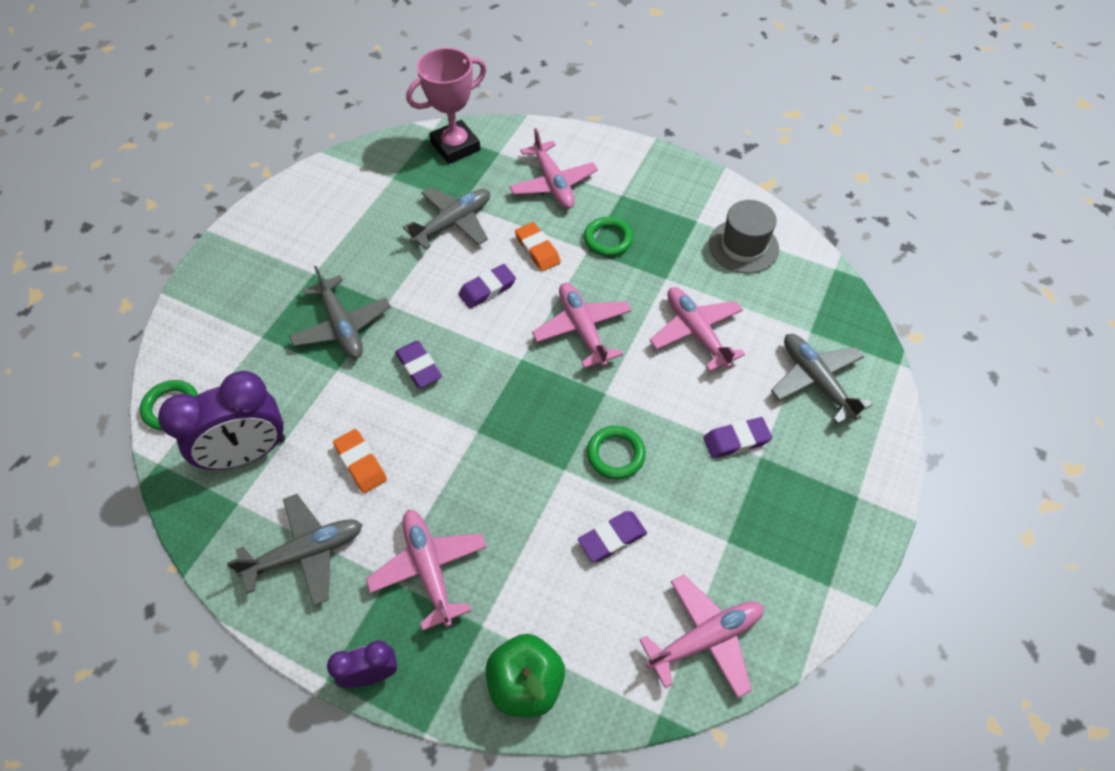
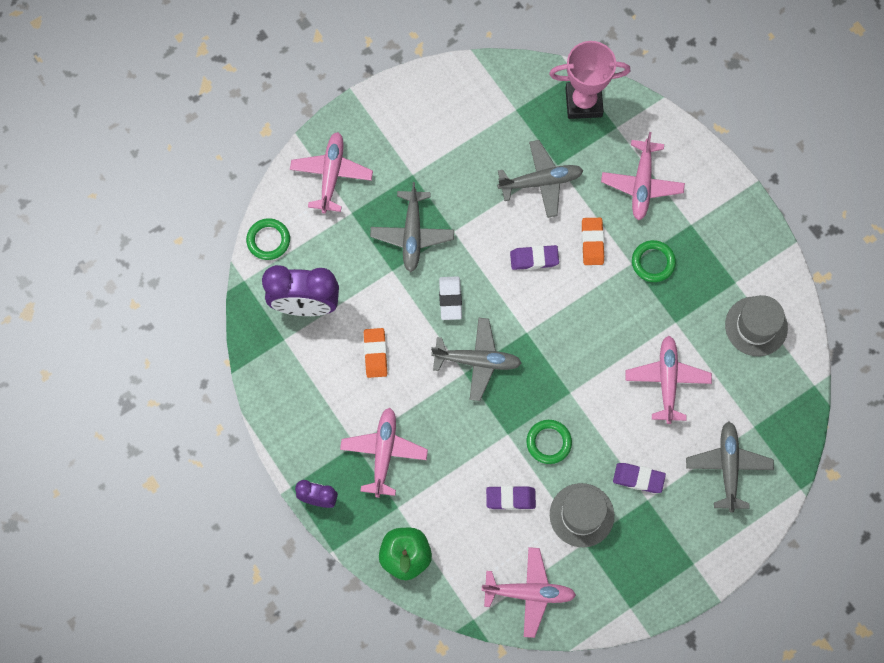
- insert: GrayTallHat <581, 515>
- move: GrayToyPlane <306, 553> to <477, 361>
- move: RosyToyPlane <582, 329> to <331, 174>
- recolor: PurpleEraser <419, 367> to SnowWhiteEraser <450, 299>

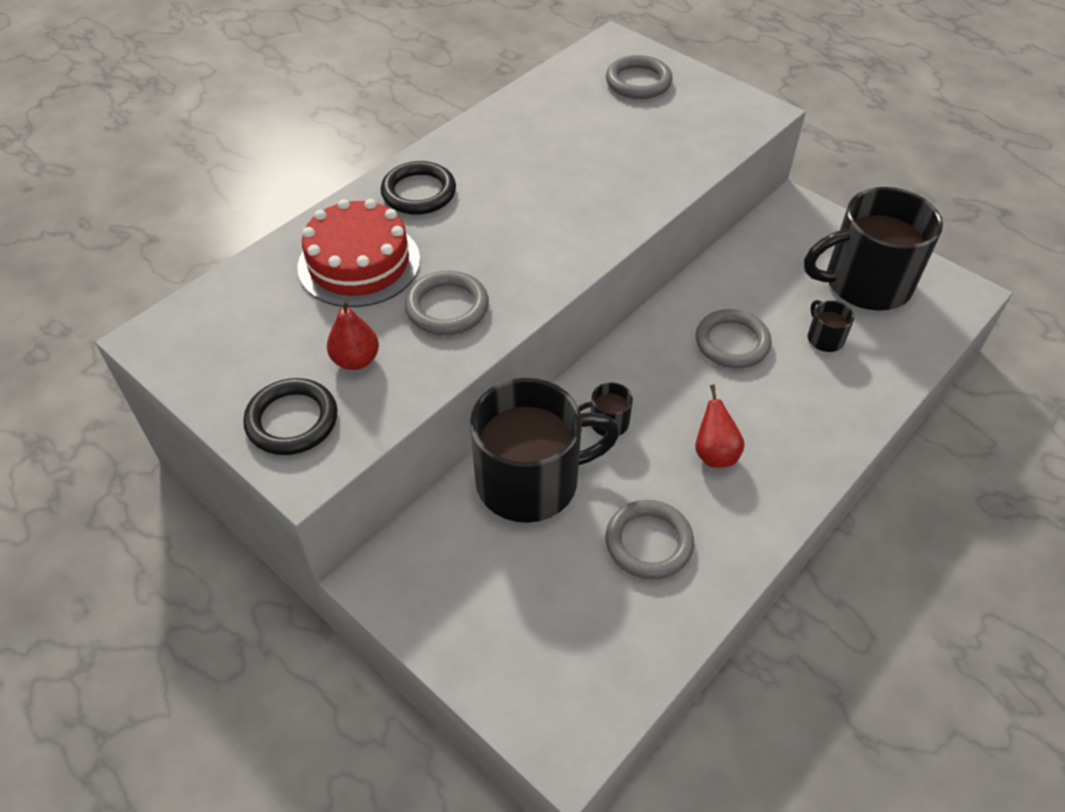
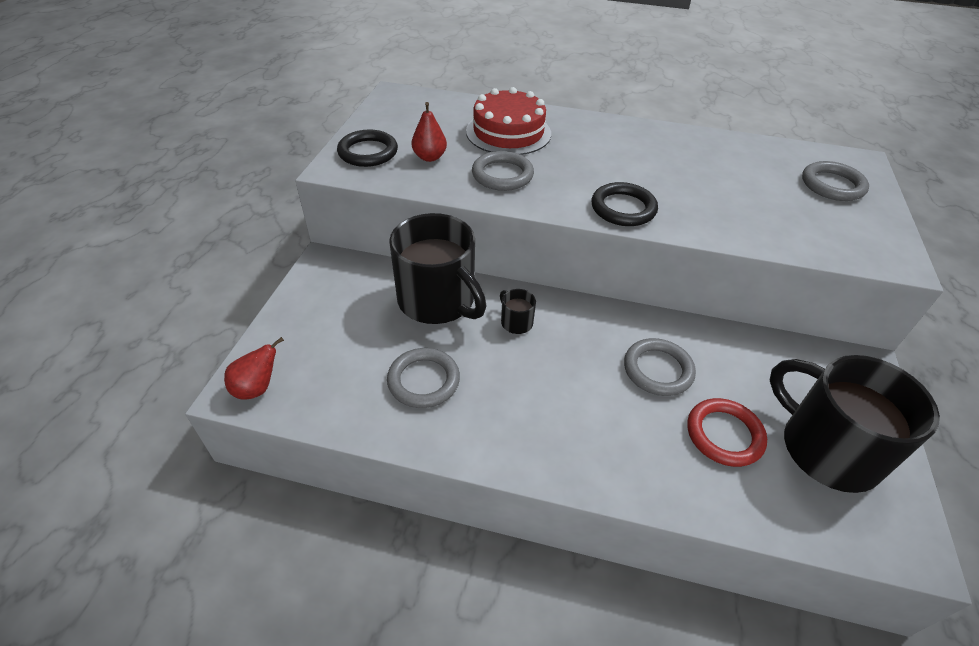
- move: EbonyTorus <419, 192> to <623, 208>
- move: ScarletToyPear <714, 454> to <257, 388>
- replace: EbonyCoffeeMug <824, 338> to ScarletTorus <724, 435>

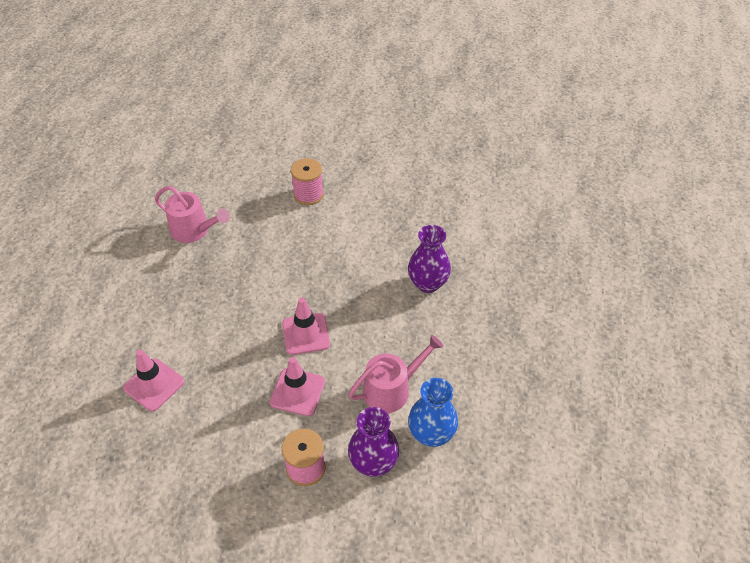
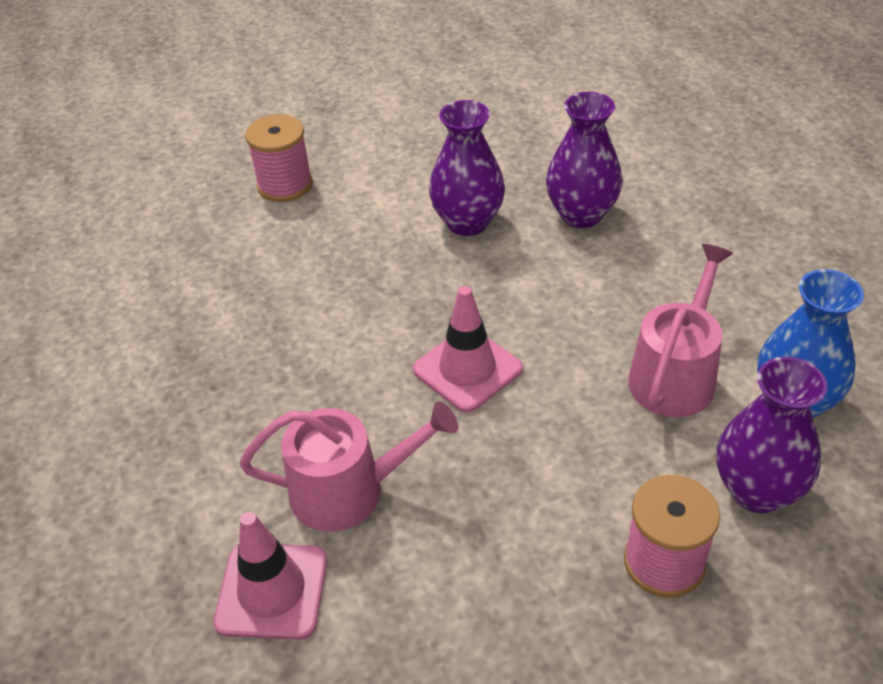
- delete: RosySafetyCone <297, 392>
- insert: PurpleVase <467, 222>
- move: RosySprinklingCan <194, 230> to <349, 490>

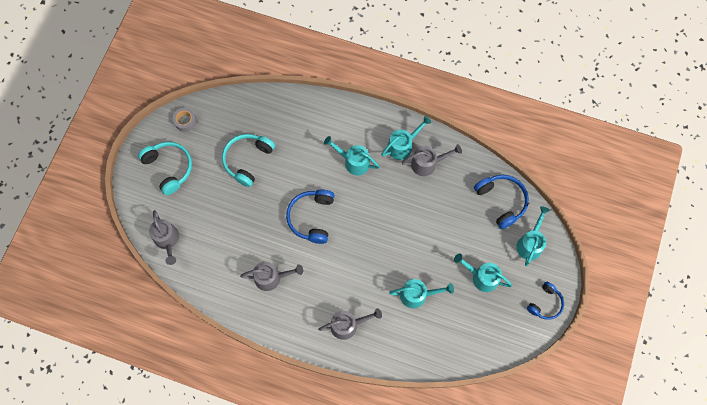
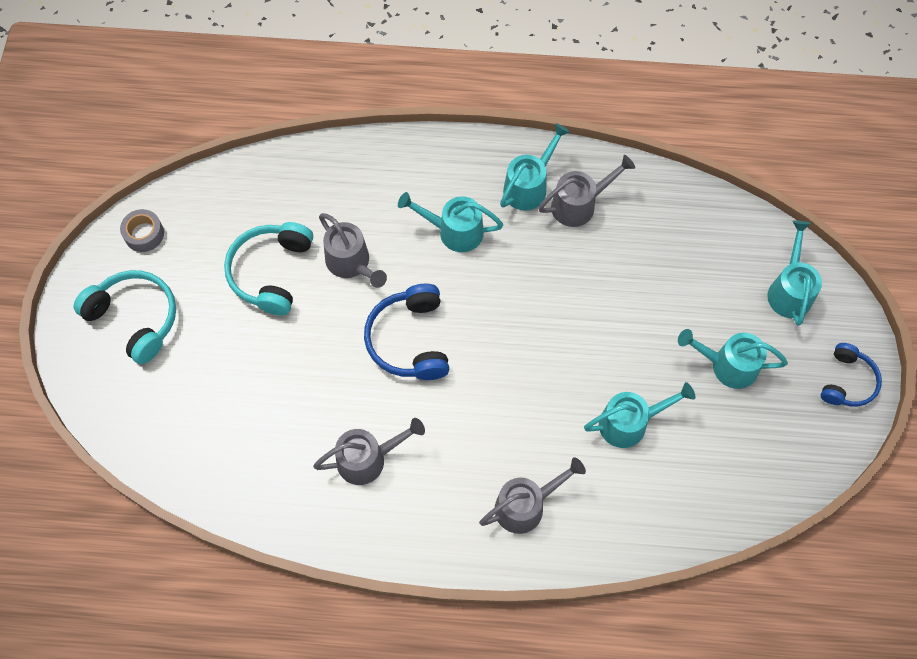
- delete: RoyalBlueHeadphones <501, 201>
- move: GraySprinklingCan <167, 240> to <352, 264>

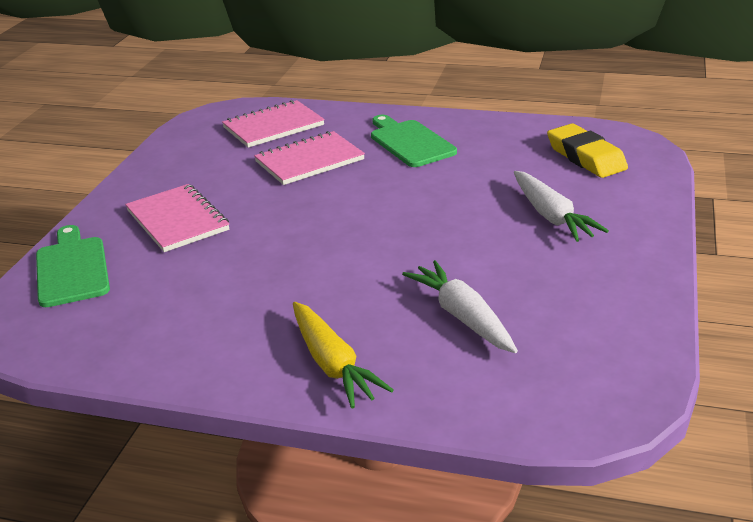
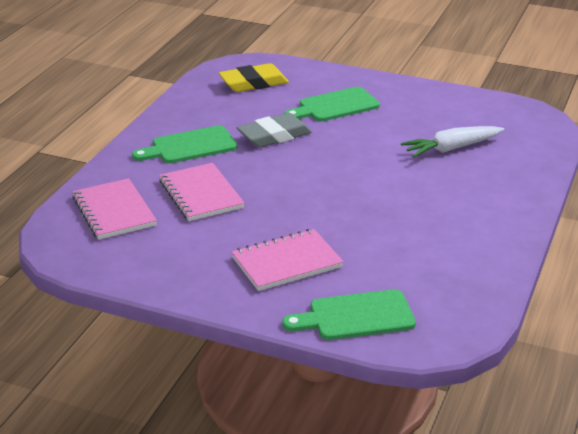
- delete: YellowToyCarrot <332, 364>
- insert: GrayEraser <274, 136>
- replace: SnowWhiteToyCarrot <551, 216> to GreenChoppingBoard <335, 106>

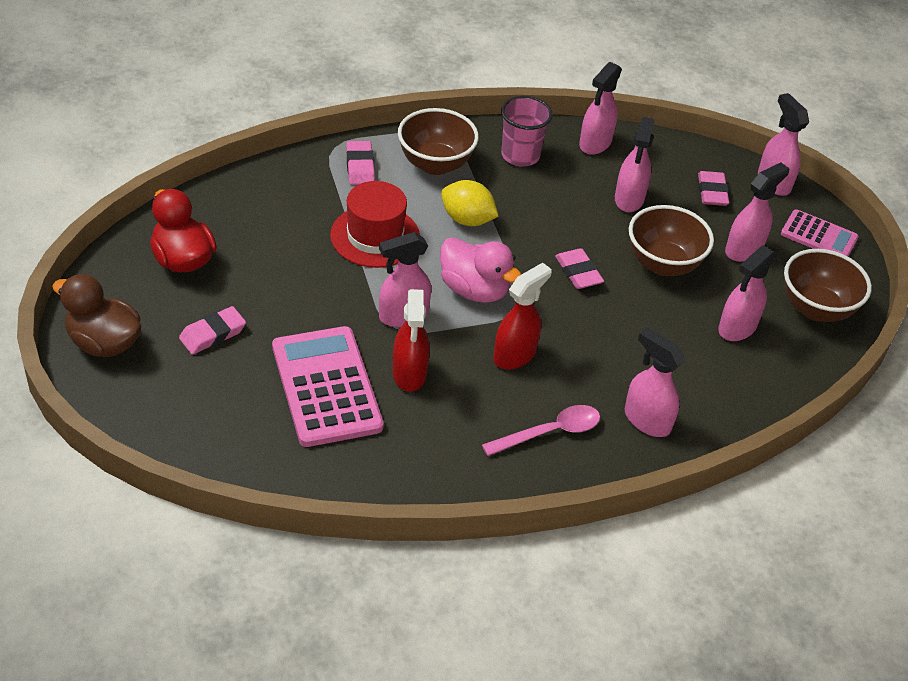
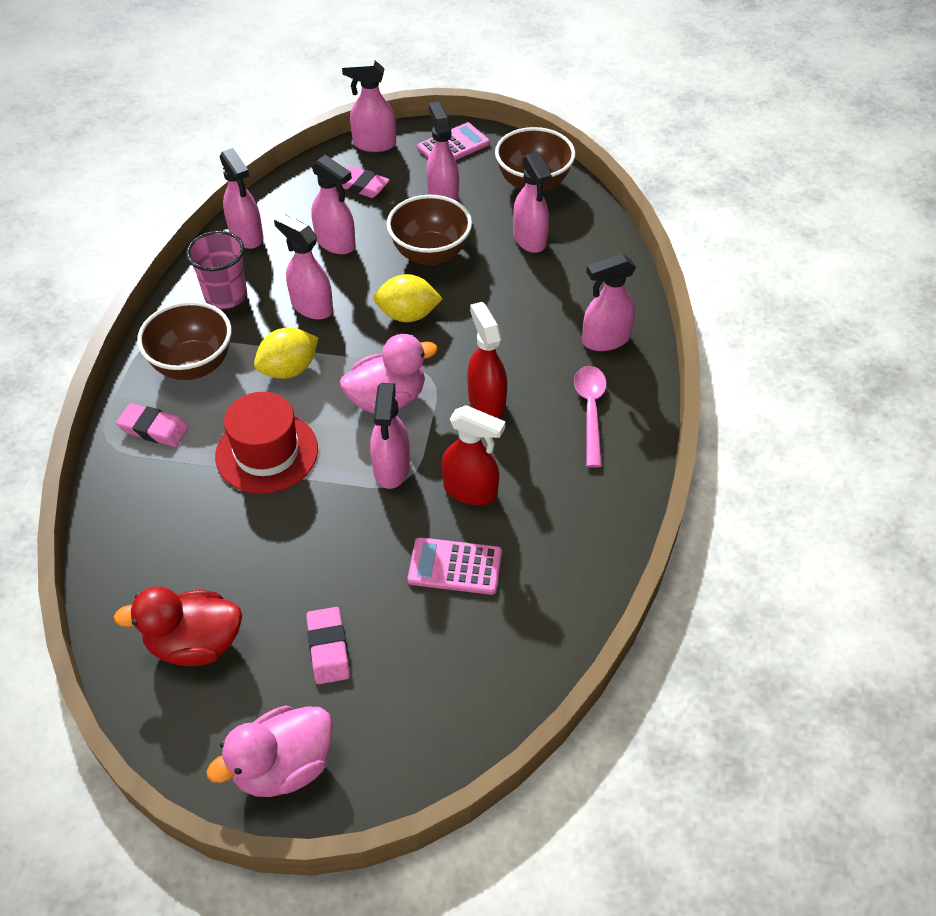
- insert: RosySprayBottle <311, 306>
- replace: RosyEraser <578, 272> to YellowLemon <408, 315>
- recolor: RussetDuck <104, 343> to RosyDuck <283, 766>
- resize: RosyAddingMachine <326, 387> = <455, 567> x0.58

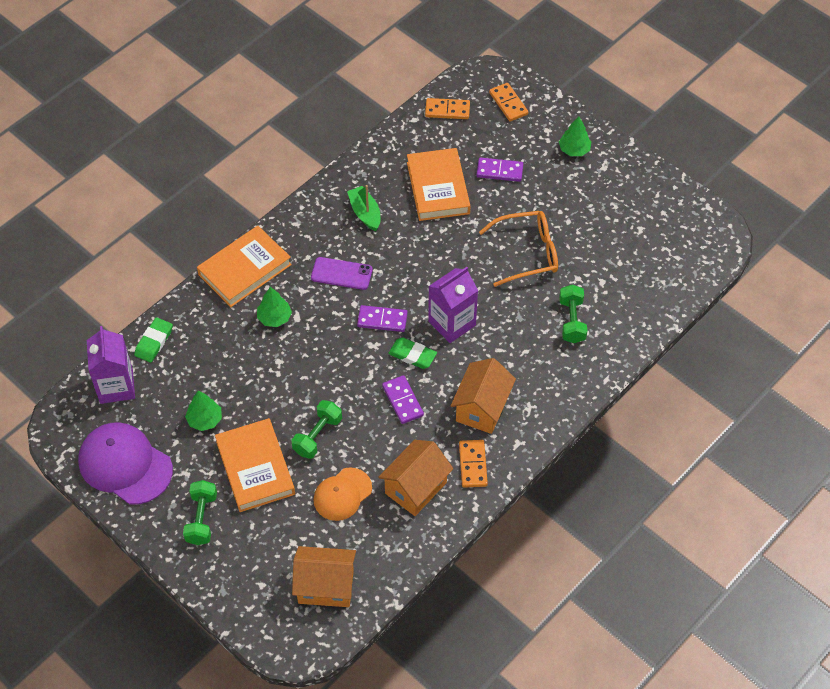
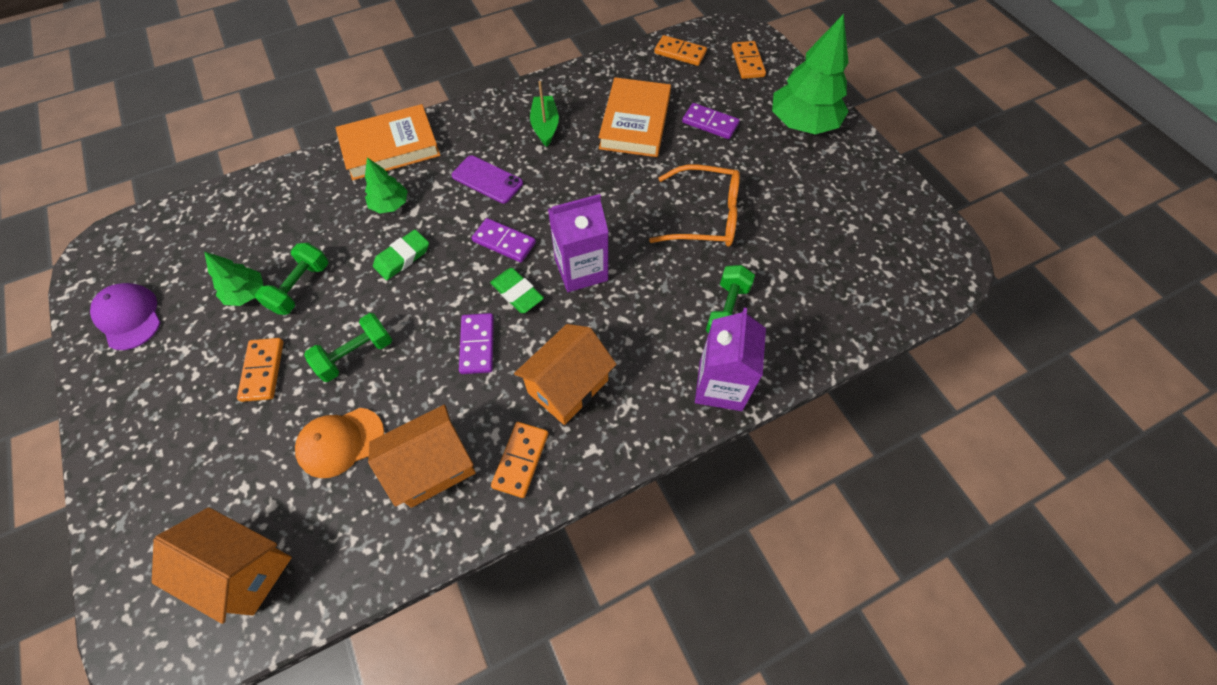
- move: PurpleMilkCarton <116, 386> to <720, 385>
- move: GreenEraser <154, 342> to <402, 257>
- move: GreenHandWeight <201, 519> to <300, 287>
- replace: OrangeColouredHardcover <255, 468> to OrangeColouredDominoPiece <262, 370>
- resize: PurpleBaseballCap <125, 465> = <129, 317> x0.62
- resize: GreenToyTree <574, 150> = <802, 123> x1.94

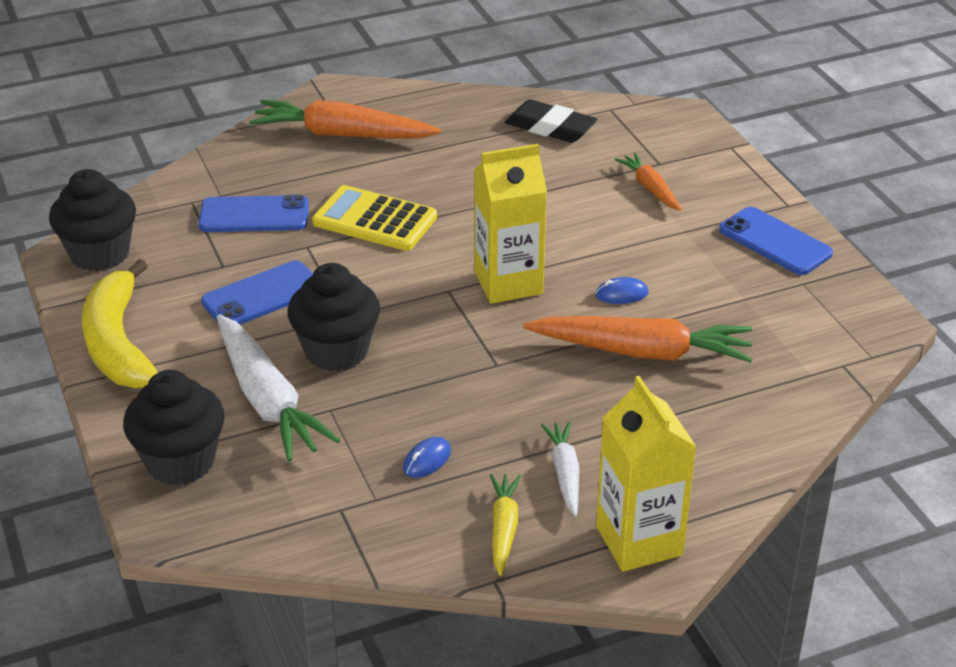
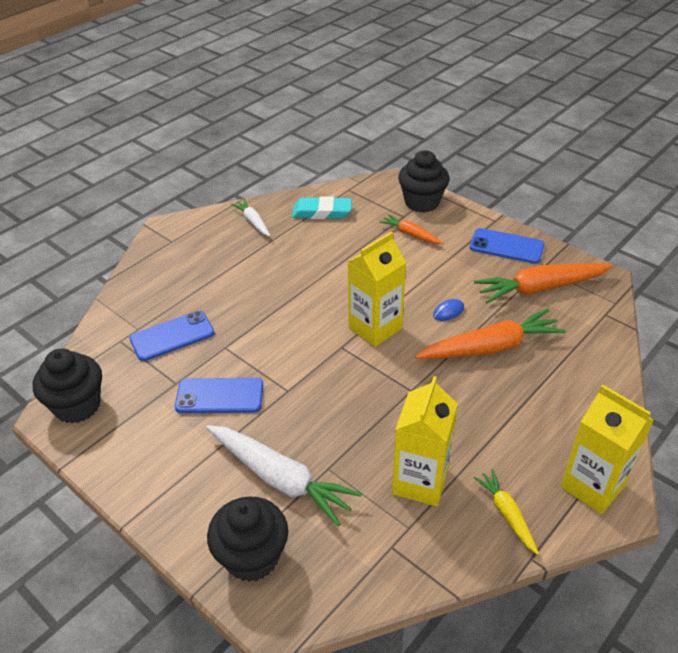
- delete: YellowToyBanana <118, 343>
- delete: YellowAddingMachine <375, 220>
- move: OrangeColouredToyCarrot <342, 134> to <540, 288>
- move: EbonyFairyCake <336, 351> to <422, 202>
- move: SnowWhiteToyCarrot <565, 473> to <253, 222>
- replace: RoyalBlueMouse <427, 460> to YellowMilkCarton <420, 481>
- recolor: EbonyEraser <550, 127> to AquaEraser <322, 212>
- rotate: RoyalBlueMobilePhone <262, 295> = <220, 396> 60 degrees clockwise

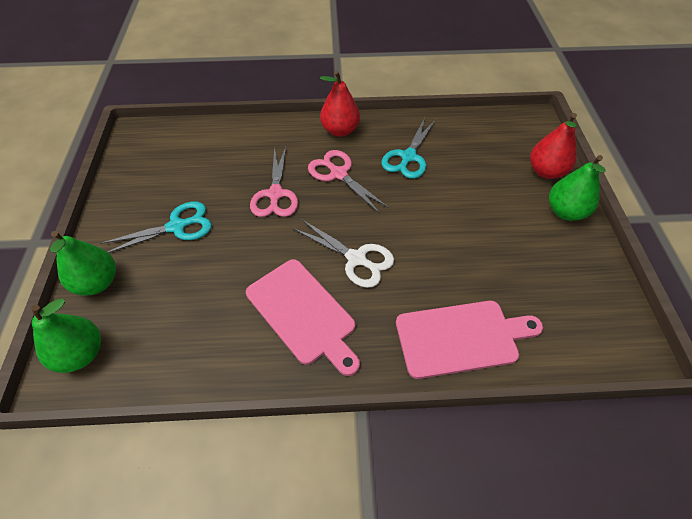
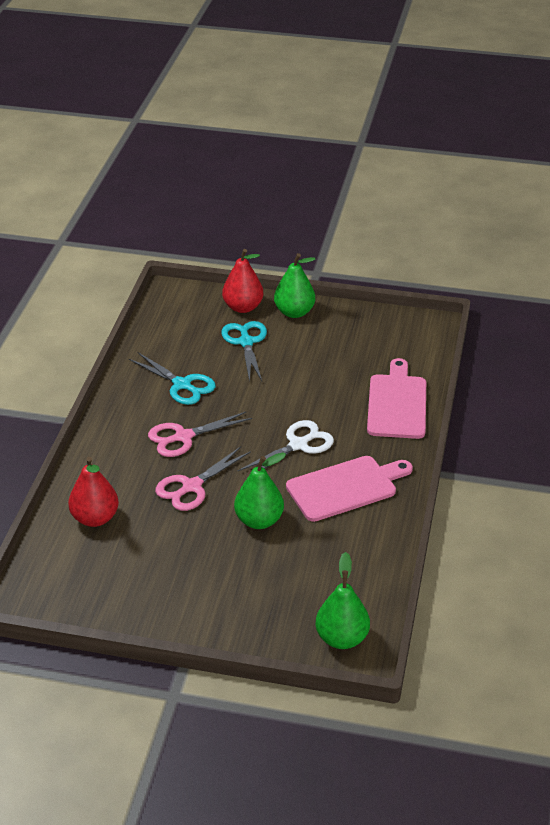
- move: GreenToyPear <97, 282> to <259, 520>
- move: AquaPairOfScissors <177, 226> to <246, 342>
- move: ScarletToyPear <340, 130> to <95, 518>
- rotate: RosyPairOfScissors <275, 194> = <192, 486> 120 degrees clockwise

